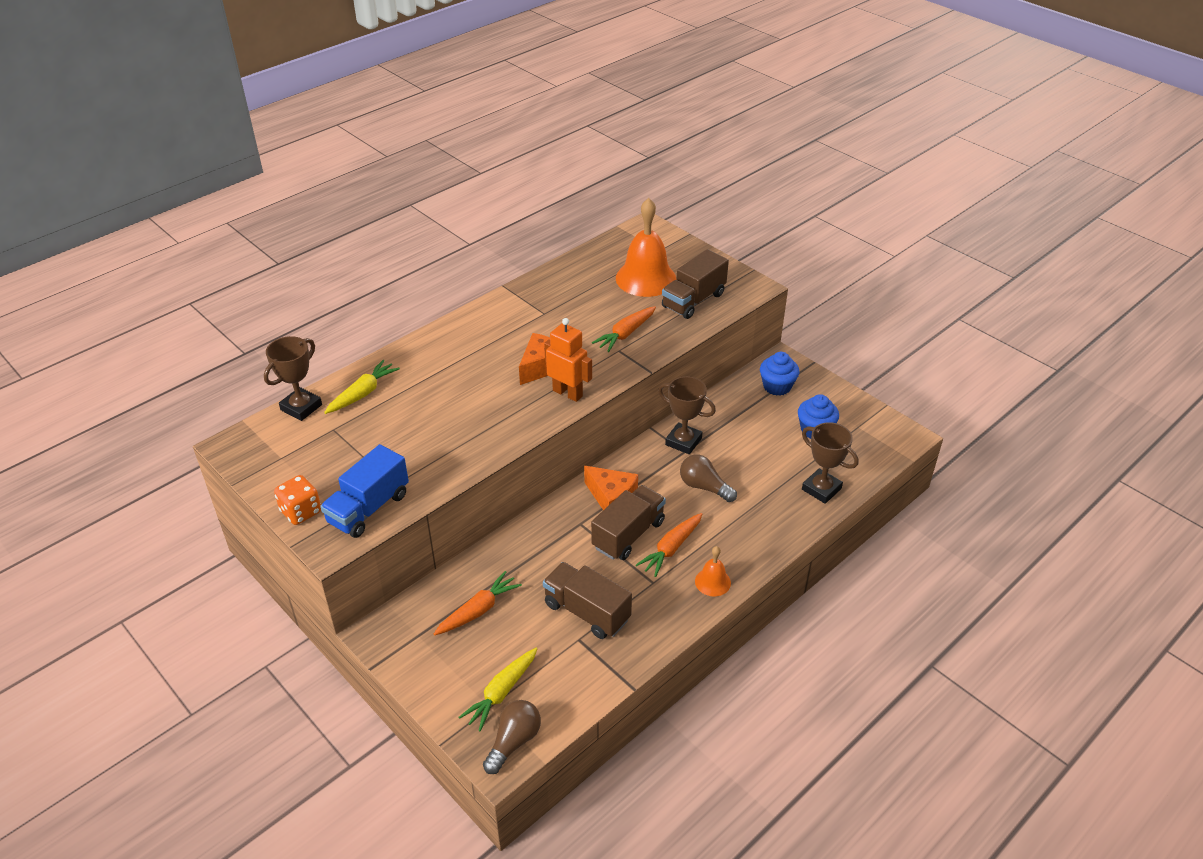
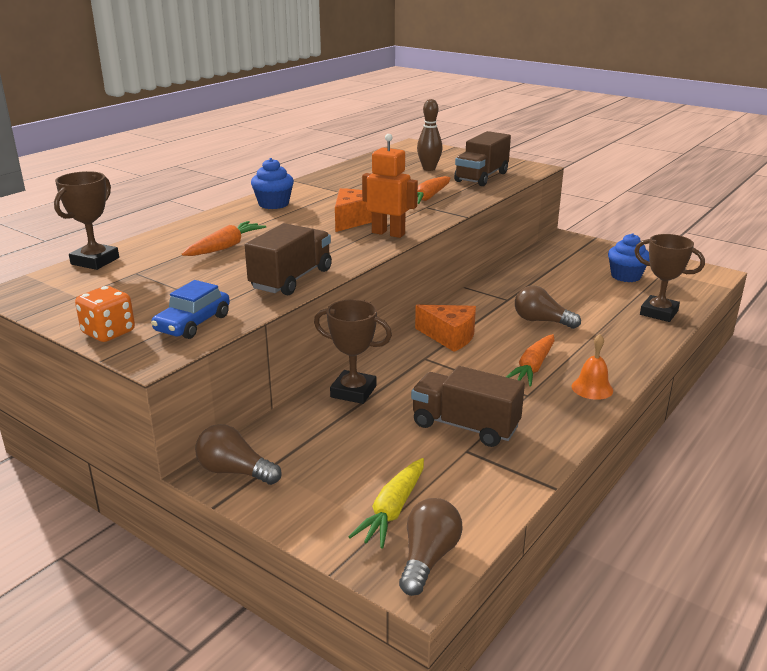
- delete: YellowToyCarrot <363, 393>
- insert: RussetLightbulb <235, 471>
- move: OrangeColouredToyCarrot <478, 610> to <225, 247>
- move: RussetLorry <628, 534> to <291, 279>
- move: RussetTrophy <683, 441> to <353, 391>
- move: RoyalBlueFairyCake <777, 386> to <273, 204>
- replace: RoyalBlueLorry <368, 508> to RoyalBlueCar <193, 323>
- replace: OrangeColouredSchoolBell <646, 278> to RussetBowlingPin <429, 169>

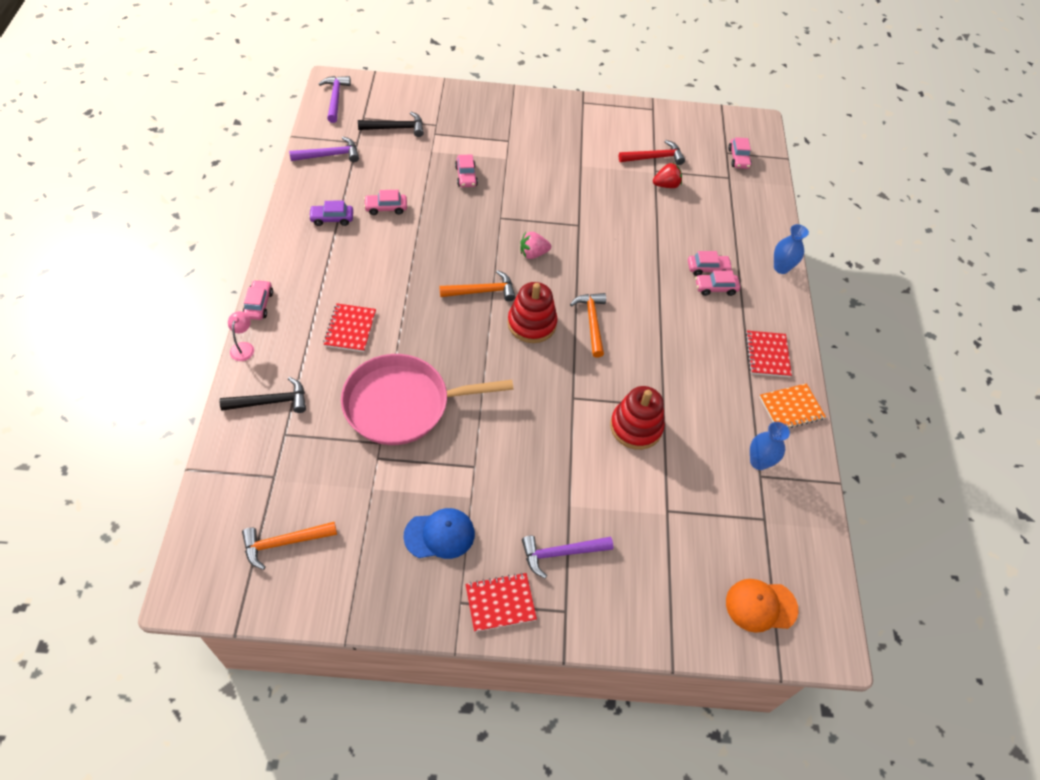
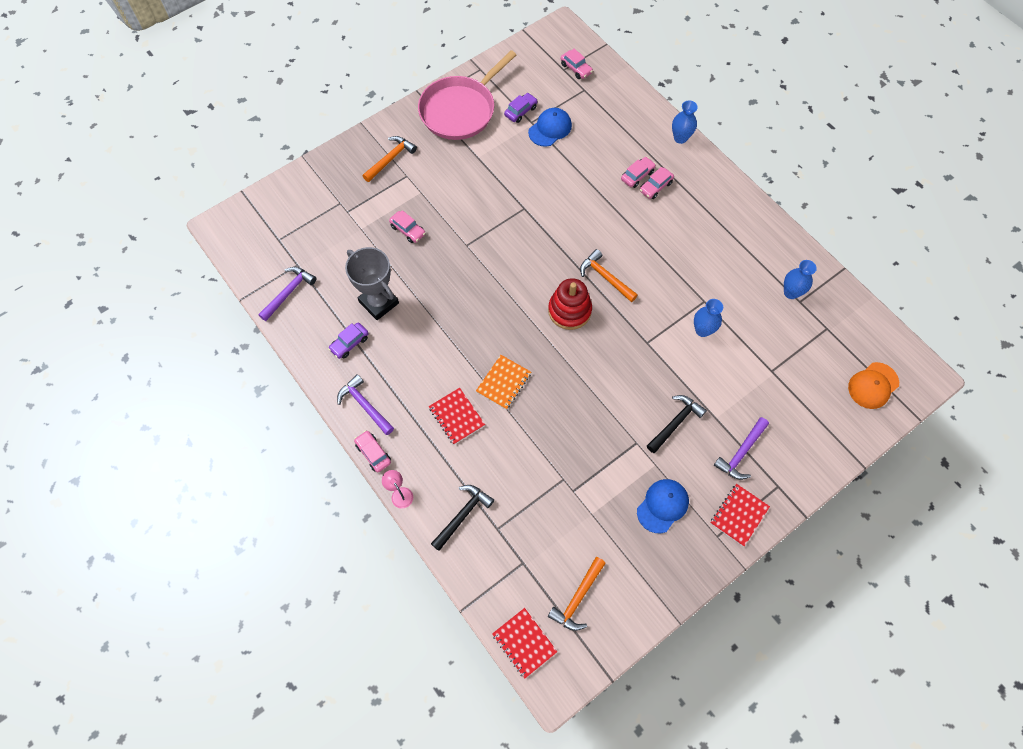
- delete: RosyBerry <533, 254>
- move: PurpleClawHammer <335, 98> to <364, 405>
- move: RosyFryingPan <402, 404> to <460, 110>
- move: EbonyClawHammer <396, 128> to <675, 422>
- move: OrangeColouredClawHammer <482, 291> to <390, 159>
- move: ScarletNotepad <767, 355> to <524, 643>
- move: OrangeColouredNotepad <791, 408> to <503, 383>
- replace: RosyCar <386, 208> to GrayTrophy <379, 302>
- replace: ScarletStackingToy <636, 427> to RoyalBlueVase <702, 330>
- replace: ScarletClawHammer <654, 157> to PurpleCar <520, 111>
- replace: ScarletBerry <666, 185> to RoyalBlueBaseballCap <550, 129>

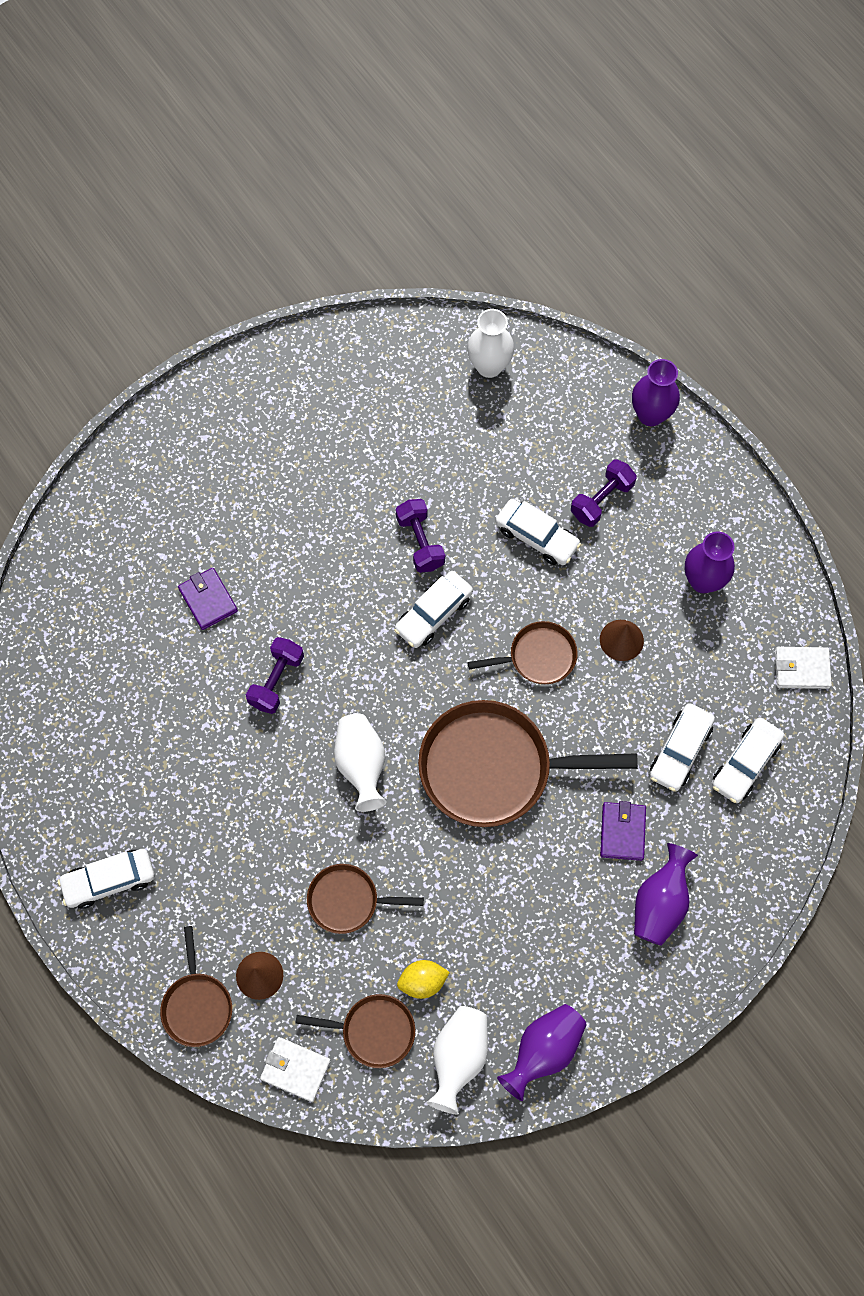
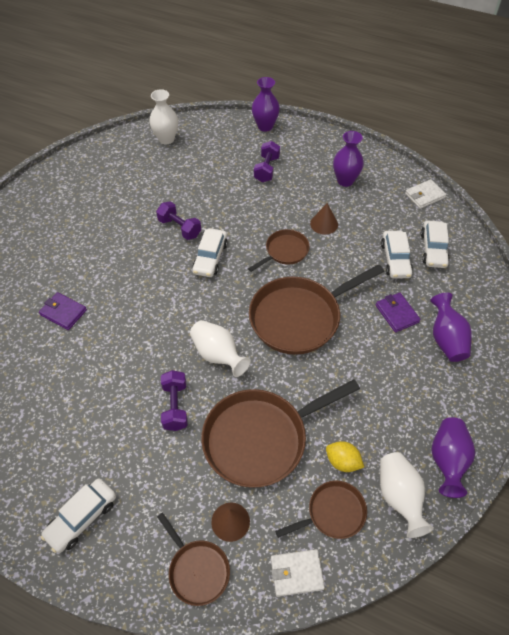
- delete: SnowWhiteCar <536, 537>
- move: PurpleHandWeight <276, 680> to <175, 406>
- rotate: YellowLemon <422, 981> = <342, 462> 75 degrees clockwise
- resize: RussetFryingPan <348, 900> = <260, 438> x1.91

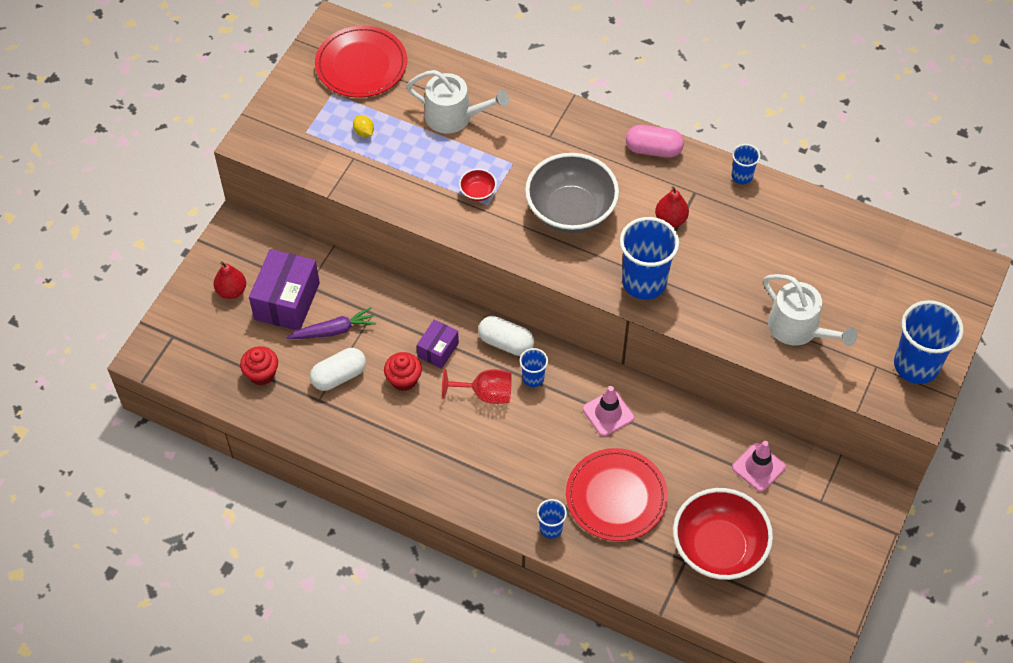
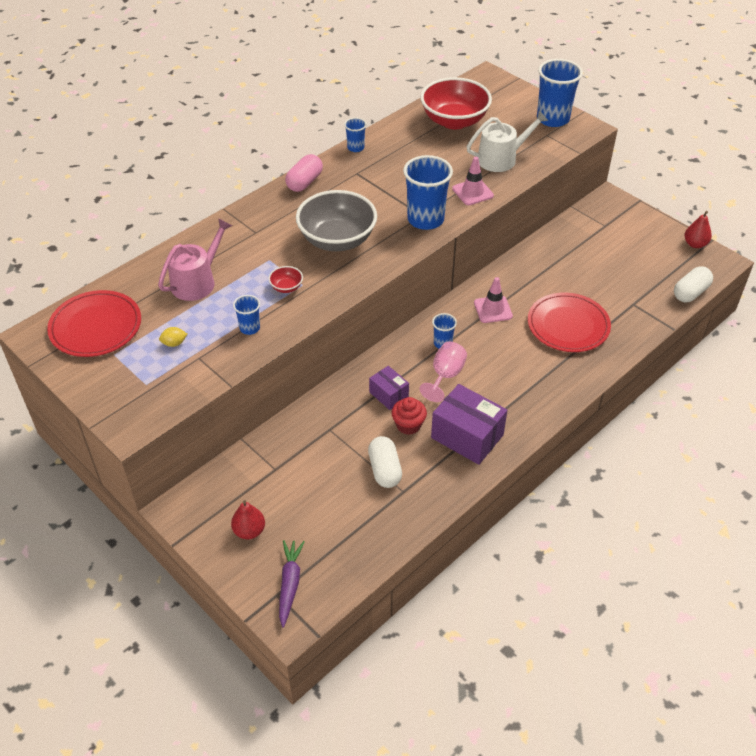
- delete: ScarletFairyCake <261, 374>
- move: PurpleParcel <287, 301> to <467, 436>
- move: PurpleToyCarrot <333, 330> to <290, 584>
- move: SnowWhitePillShape <506, 343> to <690, 293>
- move: RoyalBlueBeaker <551, 528> to <249, 328>
- move: ScarletToyPear <670, 219> to <695, 244>
- move: ScarletDeepDish <718, 548> to <454, 121>
- move: RosySafetyCone <758, 467> to <472, 192>
- recolor: SnowWhiteSprinklingCan <454, 116> to RosySprinklingCan <197, 281>
- recolor: ScarletGoblet <486, 394> to RosyGoblet <445, 375>

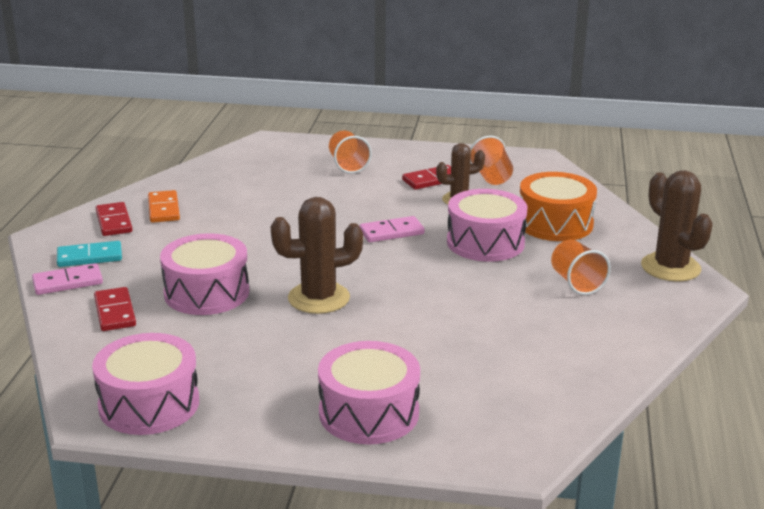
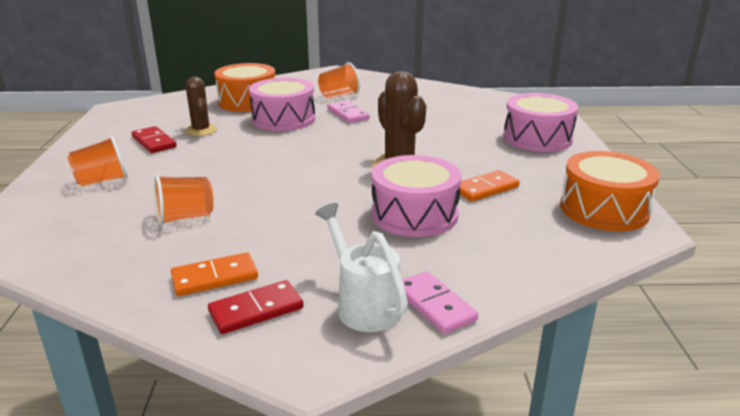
- delete: ScarletDominoPiece <114, 312>
- delete: RussetSaguaroCactus <670, 267>
- insert: OrangeColouredDominoPiece <485, 189>
- move: RosyDominoPiece <391, 232> to <347, 114>
- move: OrangeColouredBeaker <491, 177> to <185, 217>
- replace: AquaDominoPiece <89, 257> to SnowWhiteSprinklingCan <364, 305>
- recolor: RosySnareDrum <149, 404> to OrangeColouredSnareDrum <604, 209>

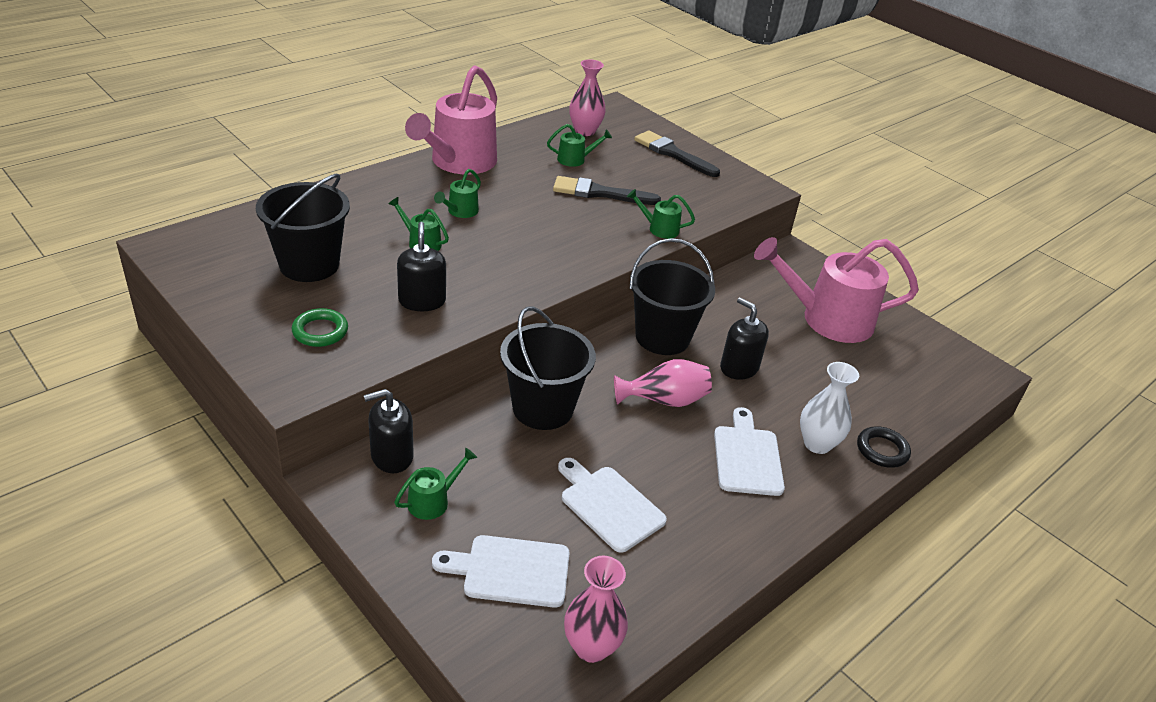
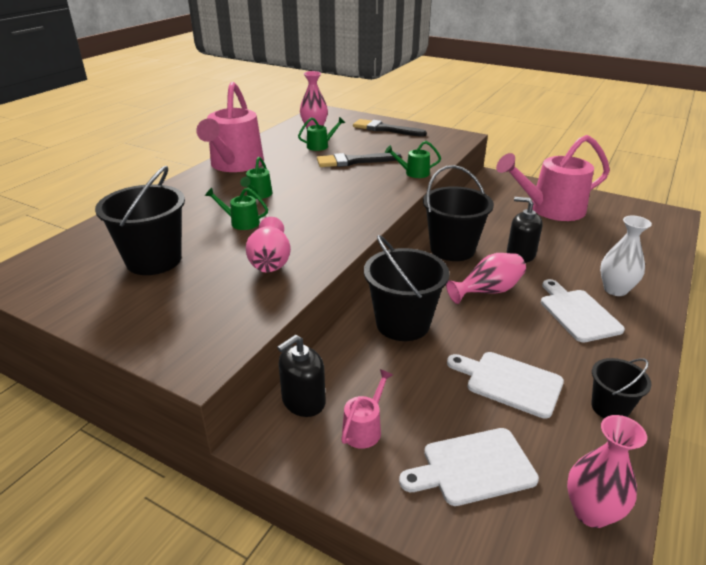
- delete: GreenTorus <320, 331>
- delete: EbonyTorus <882, 450>
- insert: EbonySandBucket <610, 407>
- replace: EbonySoapDispenser <422, 301> to RosyVase <270, 262>
- recolor: GreenSprinklingCan <433, 501> to RosySprinklingCan <365, 428>

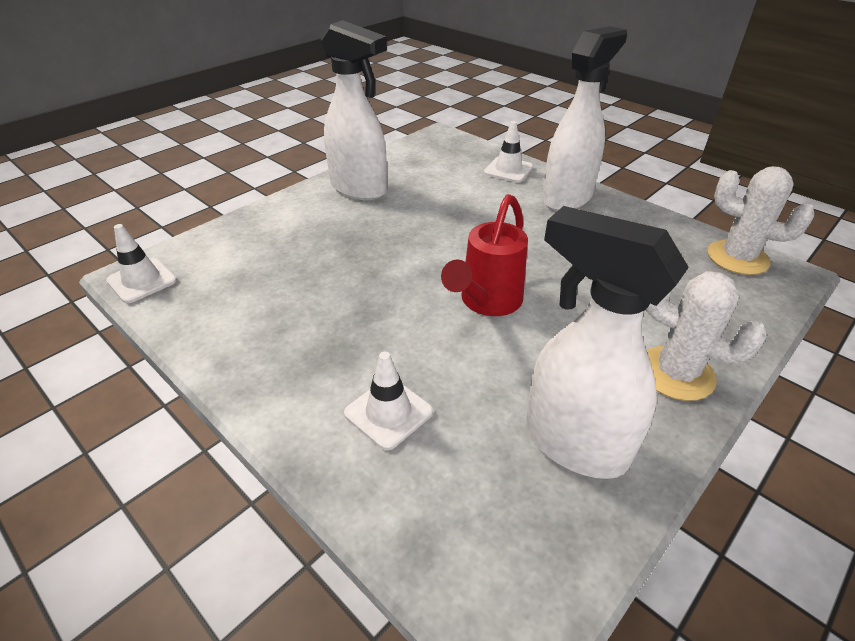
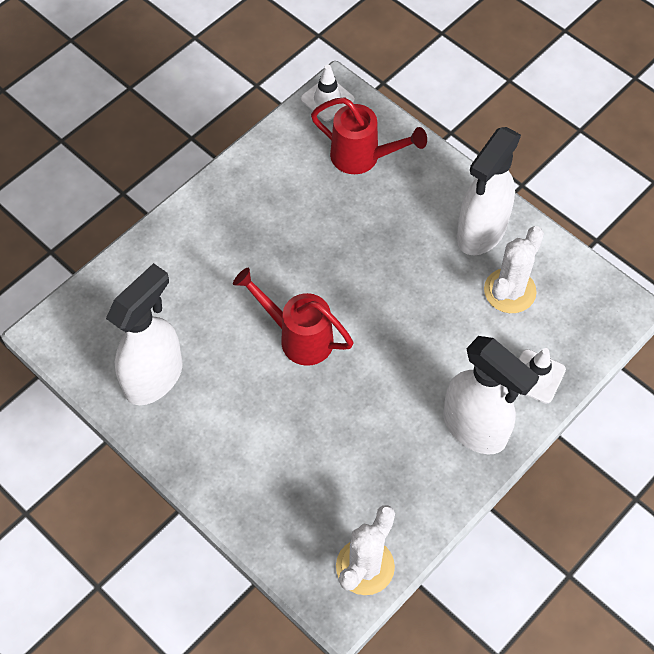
- delete: SnowWhiteSafetyCone <388, 413>
- insert: ScarletSprinklingCan <363, 158>
- move: SnowWhiteSaguaroCactus <676, 373> to <509, 291>

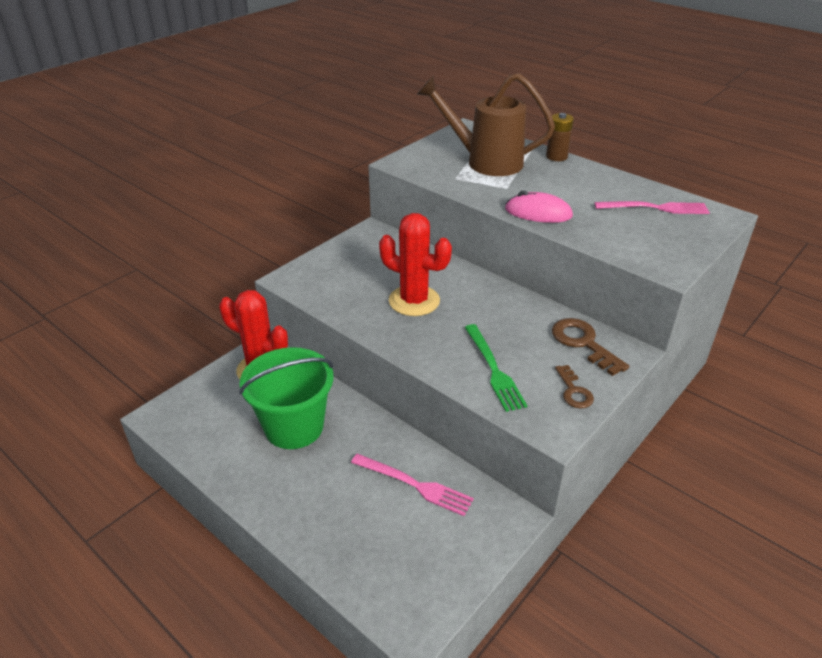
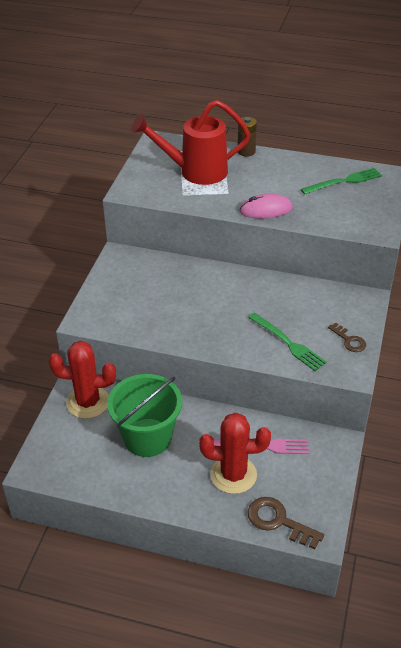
- move: ScarletSaguaroCactus <414, 301> to <233, 475>
- move: RussetLatchkey <583, 343> to <278, 521>
- recolor: RussetSprinklingCan <484, 162> to ScarletSprinklingCan <195, 172>
- recolor: RosyTableFork <655, 208> to GreenTableFork <344, 181>

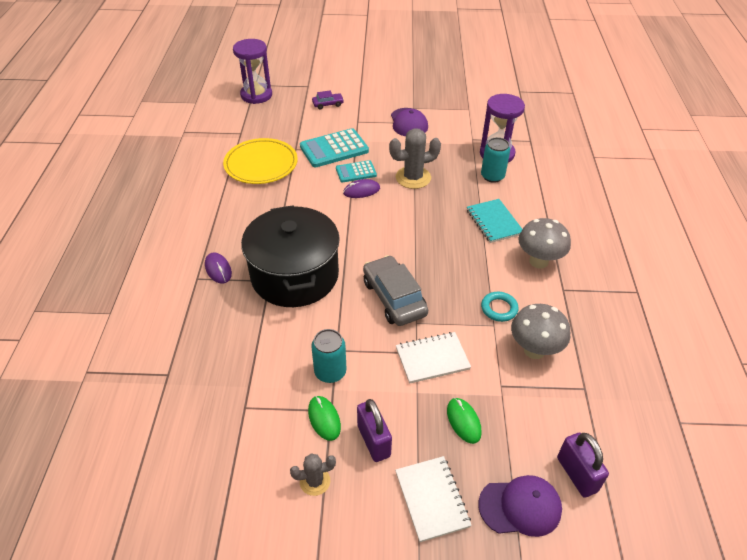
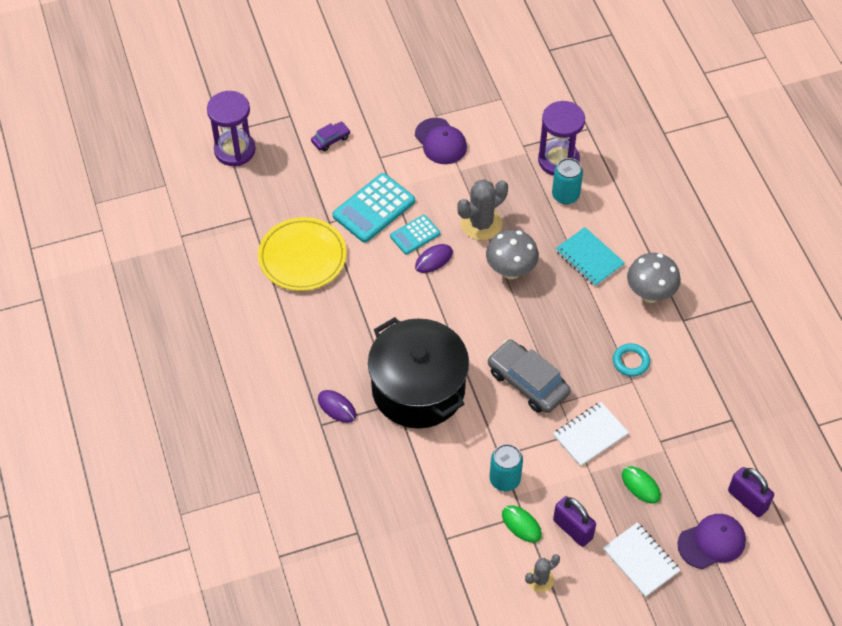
- move: GrayToadstool <534, 350> to <510, 271>

